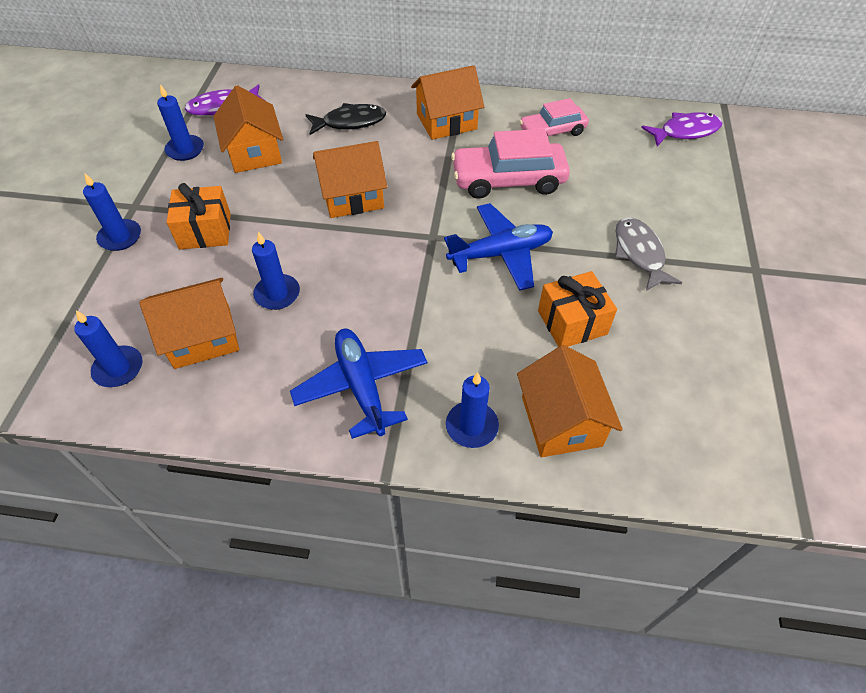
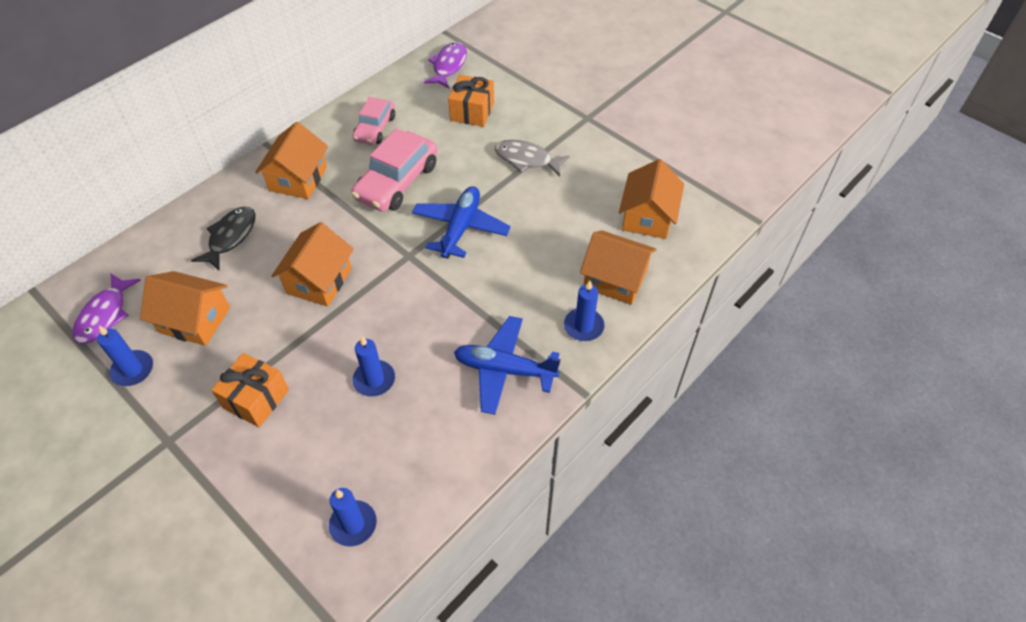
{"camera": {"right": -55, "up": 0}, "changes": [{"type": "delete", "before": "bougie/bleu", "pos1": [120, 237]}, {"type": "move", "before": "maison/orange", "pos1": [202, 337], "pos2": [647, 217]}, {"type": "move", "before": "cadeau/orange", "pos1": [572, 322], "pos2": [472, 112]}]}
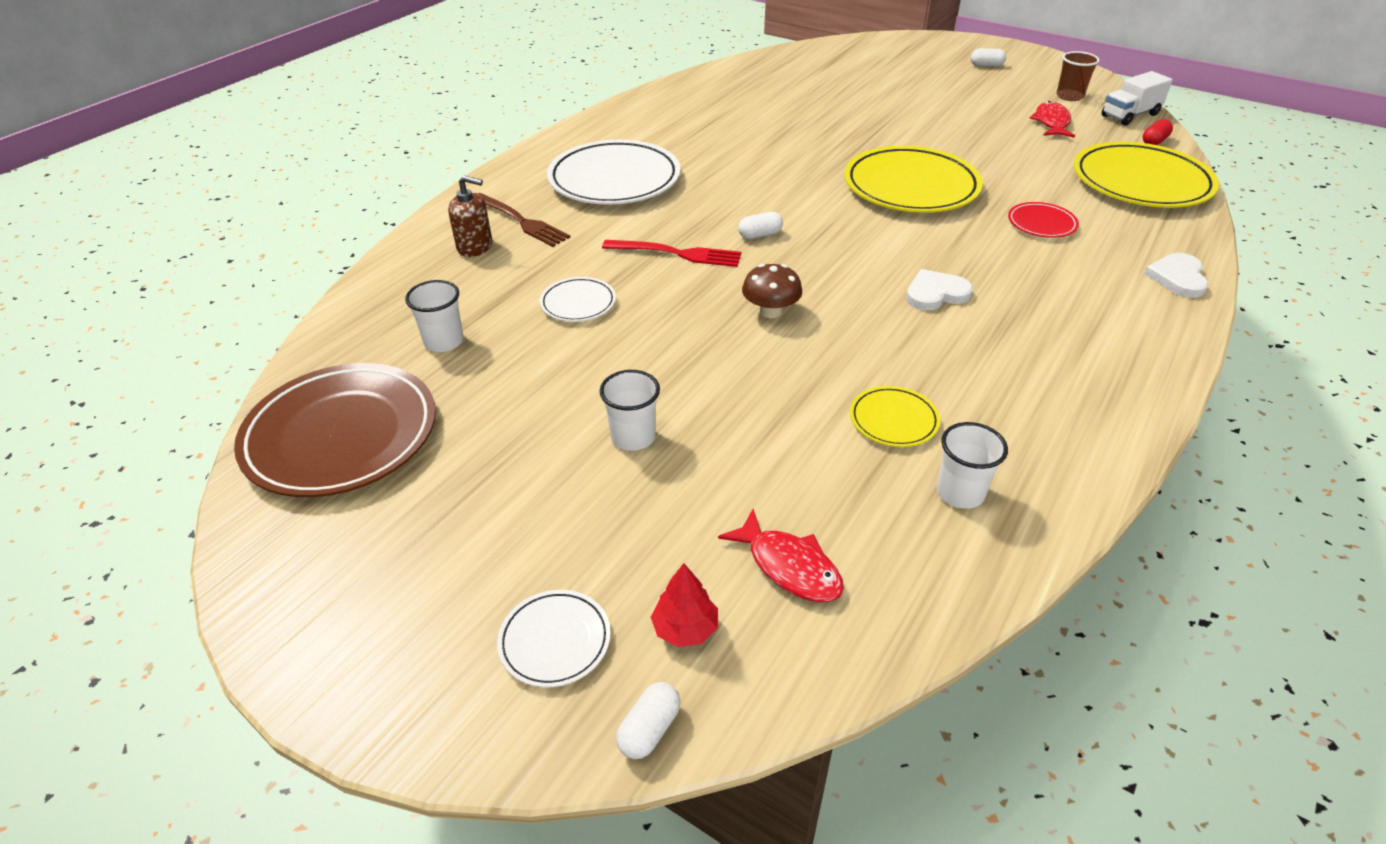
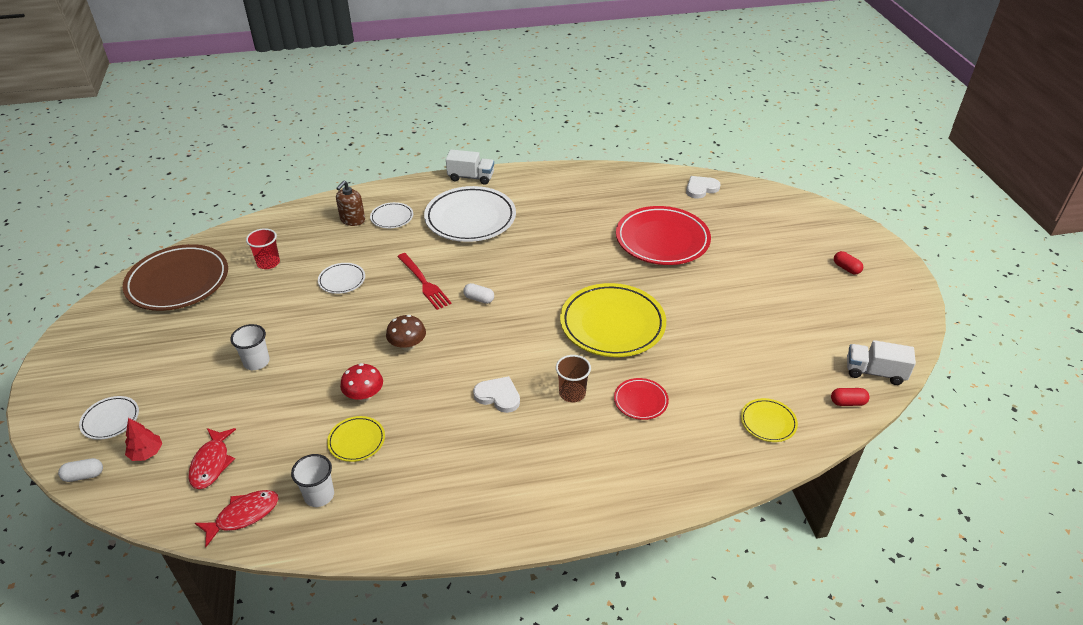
{"camera": {"right": 45, "up": 0}, "changes": [{"type": "recolor", "before": "gobelet/blanc", "after": "gobelet/rouge", "pos1": [444, 341], "pos2": [268, 263]}, {"type": "rotate", "before": "distributeur de savon/marron", "pos1": [475, 247], "pos2": [352, 220], "turn": 60}, {"type": "replace", "before": "fourchette/marron", "after": "assiette/blanc", "pos1": [521, 221], "pos2": [392, 217]}, {"type": "recolor", "before": "gélule/blanc", "after": "gélule/rouge", "pos1": [986, 65], "pos2": [846, 268]}, {"type": "move", "before": "poisson/rouge", "pos1": [1051, 122], "pos2": [243, 515]}, {"type": "move", "before": "gobelet/marron", "pos1": [1069, 96], "pos2": [572, 393]}, {"type": "resize", "before": "assiette/jaune", "pos1": [1141, 182], "pos2": [768, 422], "scale": 0.47}, {"type": "move", "before": "cœur/blanc", "pos1": [1177, 278], "pos2": [701, 188]}, {"type": "insert", "after": "champignon/rouge", "pos2": [364, 395]}, {"type": "insert", "after": "camion/blanc", "pos2": [471, 177]}, {"type": "insert", "after": "assiette/rouge", "pos2": [662, 240]}]}
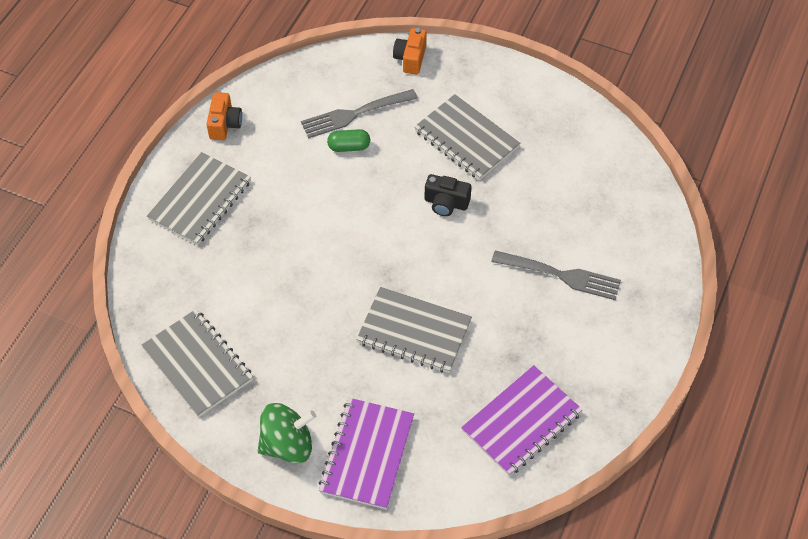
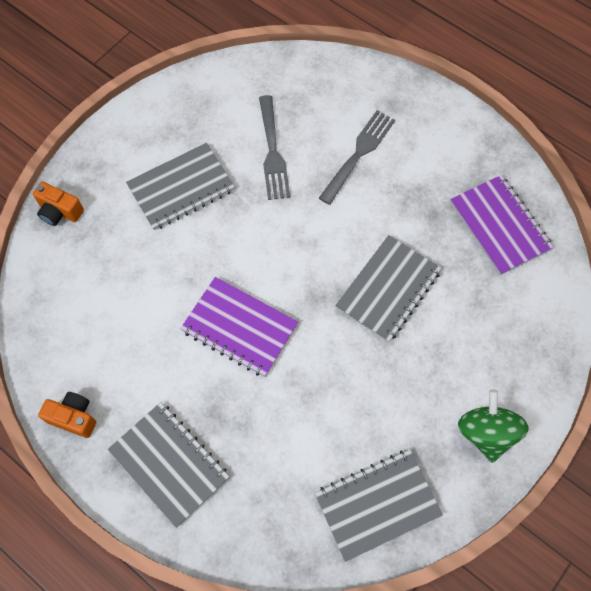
{"camera": {"right": -75, "up": 10}, "changes": [{"type": "move", "before": "fourchette/gris", "pos1": [355, 114], "pos2": [272, 151]}, {"type": "move", "before": "carnet/violet", "pos1": [367, 454], "pos2": [239, 327]}, {"type": "delete", "before": "gélule/vert", "pos1": [349, 147]}, {"type": "delete", "before": "appareil photo/noir", "pos1": [446, 203]}]}
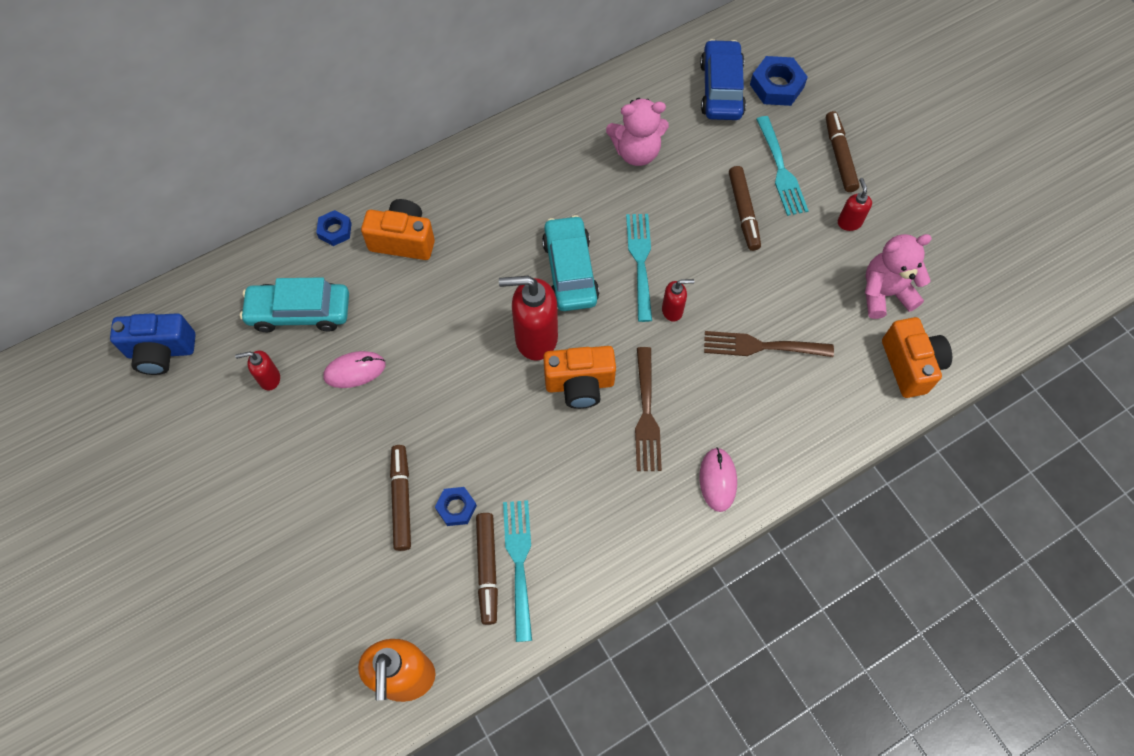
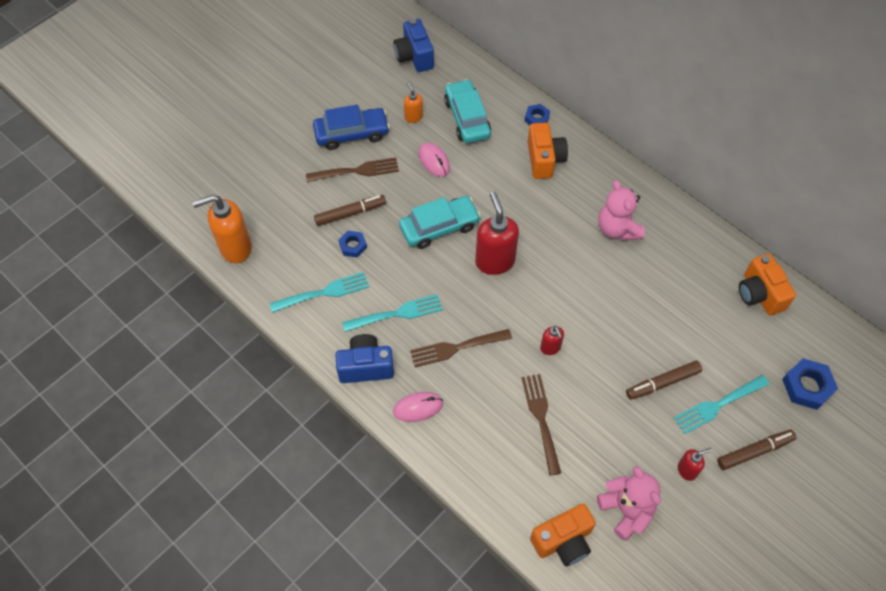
{"camera": {"right": 75, "up": -5}, "changes": [{"type": "recolor", "before": "distributeur de savon/rouge", "after": "distributeur de savon/orange", "pos1": [269, 379], "pos2": [413, 117]}, {"type": "delete", "before": "feutre/marron", "pos1": [487, 569]}, {"type": "move", "before": "voiture/turquoise", "pos1": [570, 271], "pos2": [439, 227]}, {"type": "move", "before": "appareil photo/orange", "pos1": [579, 384], "pos2": [759, 294]}, {"type": "move", "before": "ours en peluche/rose", "pos1": [636, 152], "pos2": [617, 229]}, {"type": "move", "before": "fourchette/turquoise", "pos1": [640, 261], "pos2": [397, 313]}, {"type": "move", "before": "voiture/bleu", "pos1": [721, 89], "pos2": [351, 133]}, {"type": "insert", "after": "fourchette/marron", "pos2": [357, 171]}, {"type": "insert", "after": "appareil photo/bleu", "pos2": [366, 366]}]}
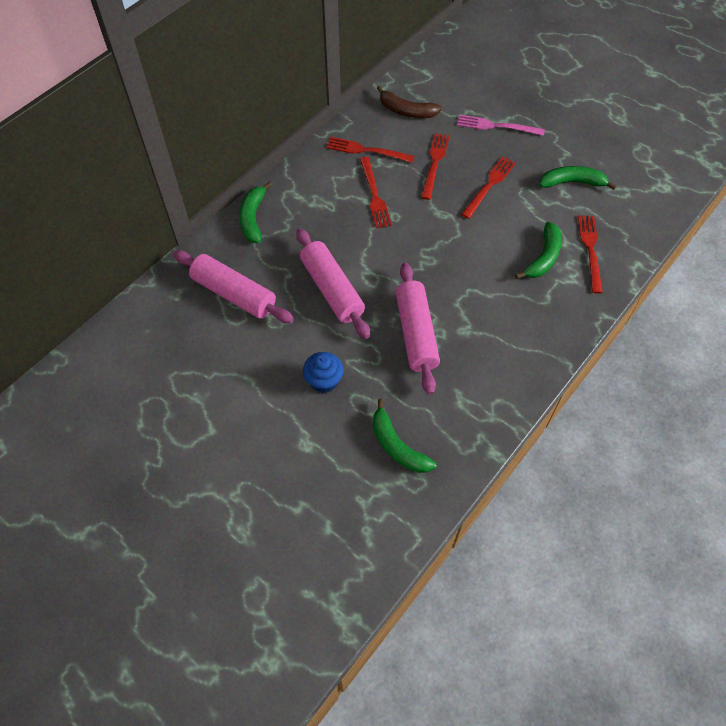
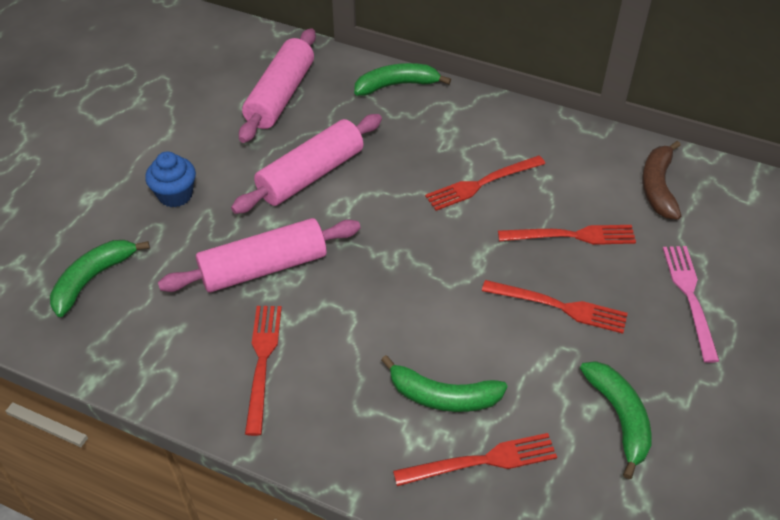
{"camera": {"right": 75, "up": -10}, "changes": [{"type": "move", "before": "fourchette/rouge", "pos1": [366, 150], "pos2": [262, 362]}]}
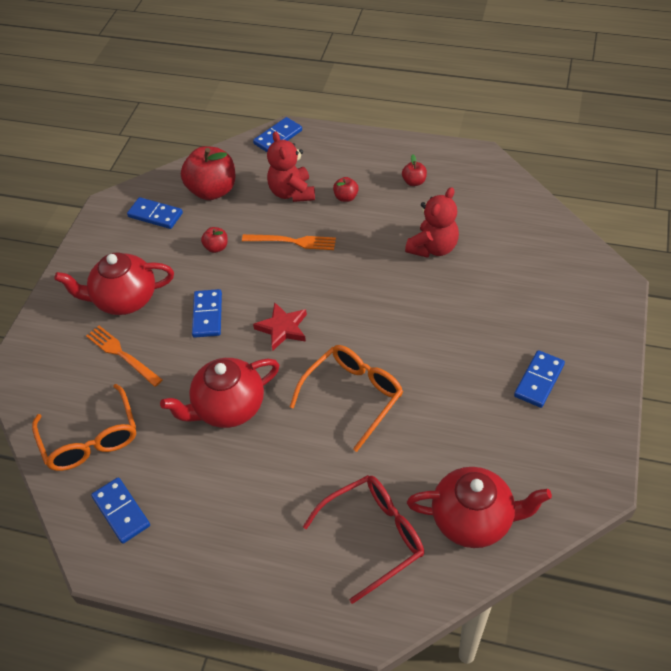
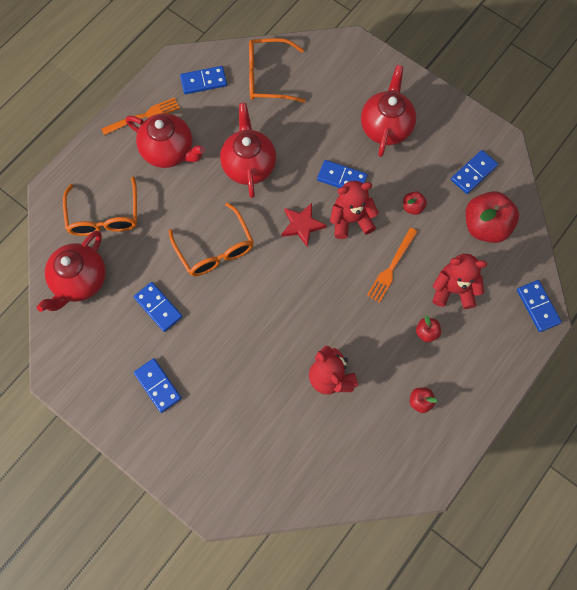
{"camera": {"right": 110, "up": 20}, "changes": [{"type": "move", "before": "fourchette/orange", "pos1": [122, 354], "pos2": [143, 116]}, {"type": "recolor", "before": "lunettes/rouge", "after": "lunettes/orange", "pos1": [374, 536], "pos2": [104, 216]}, {"type": "insert", "after": "théière/rouge", "pos2": [169, 151]}, {"type": "insert", "after": "domino/bleu", "pos2": [158, 307]}, {"type": "insert", "after": "ours en peluche/rouge", "pos2": [351, 220]}]}
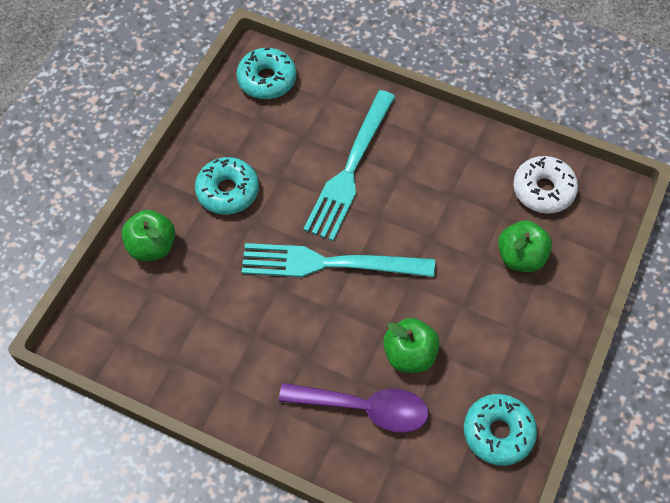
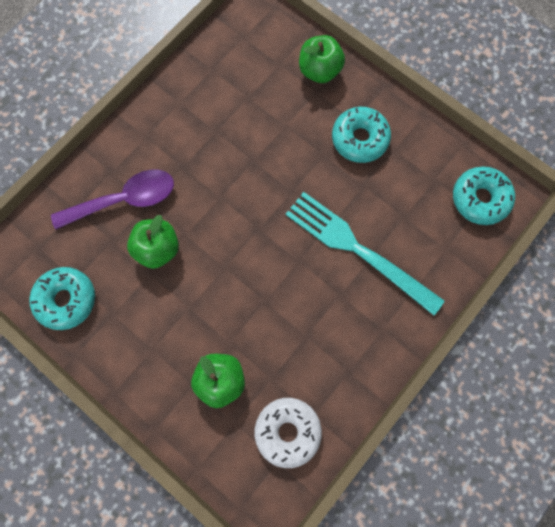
{"camera": {"right": 105, "up": 15}, "changes": [{"type": "delete", "before": "fourchette/turquoise", "pos1": [329, 263]}, {"type": "rotate", "before": "cuillère/violet", "pos1": [364, 408], "pos2": [125, 200], "turn": -135}]}
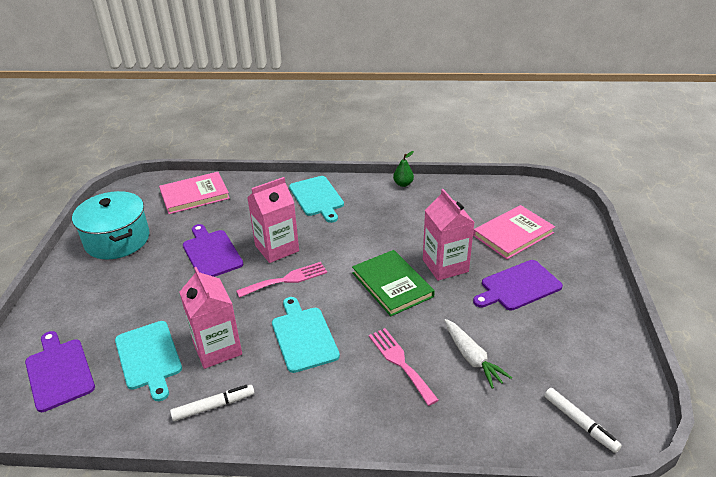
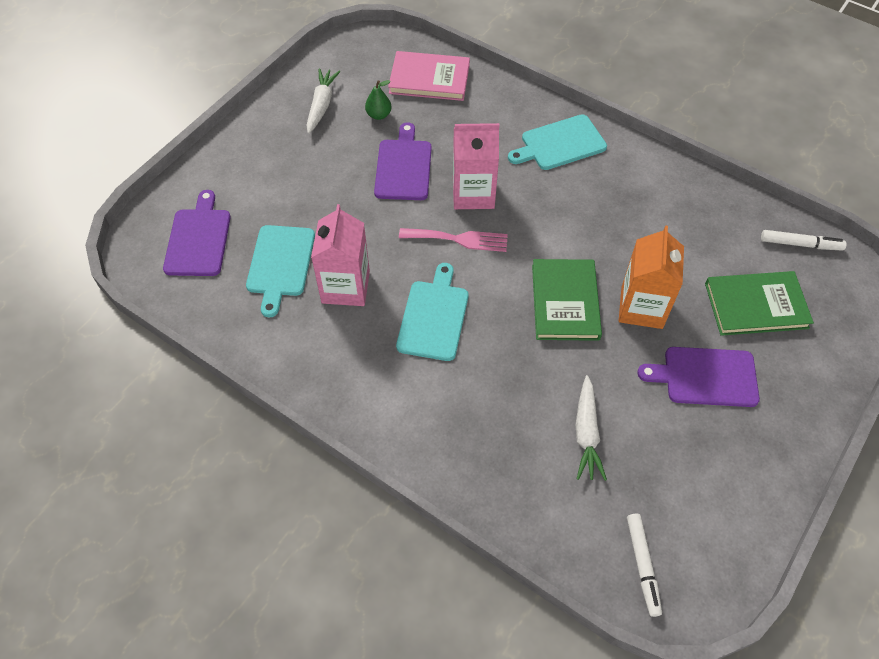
{"camera": {"right": 30, "up": 20}, "changes": [{"type": "replace", "before": "marmite/turquoise", "after": "carotte/blanc", "pos1": [117, 240], "pos2": [321, 105]}, {"type": "move", "before": "feutre/blanc", "pos1": [213, 406], "pos2": [800, 244]}, {"type": "rotate", "before": "planche à découper/turquoise", "pos1": [317, 198], "pos2": [560, 144], "turn": 60}, {"type": "delete", "before": "fourchette/rose", "pos1": [400, 362]}, {"type": "move", "before": "poire/vert", "pos1": [403, 184], "pos2": [379, 115]}, {"type": "recolor", "before": "brique de lait/rose", "after": "brique de lait/orange", "pos1": [445, 265], "pos2": [641, 307]}, {"type": "recolor", "before": "livre/rose", "after": "livre/vert", "pos1": [513, 234], "pos2": [756, 306]}]}
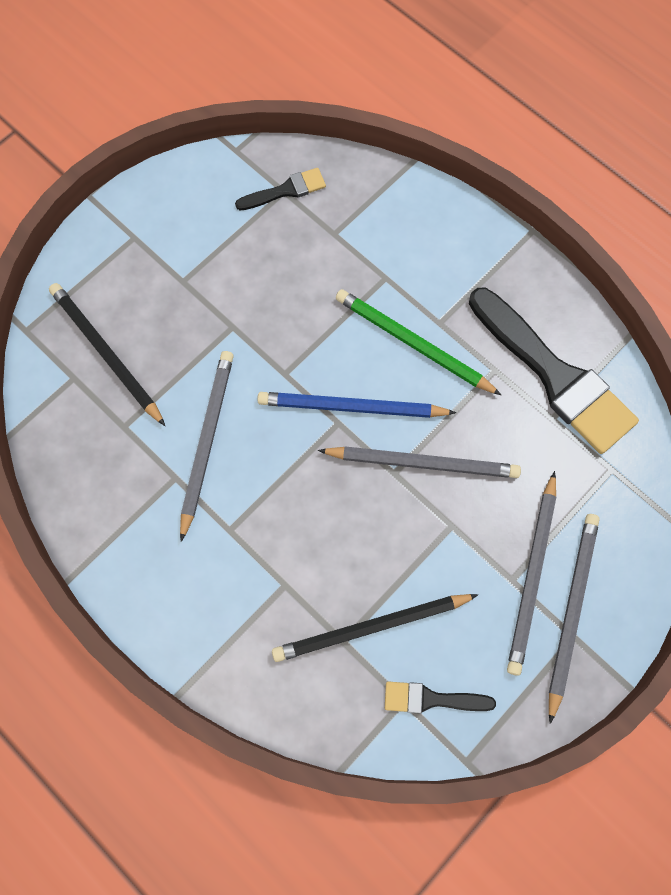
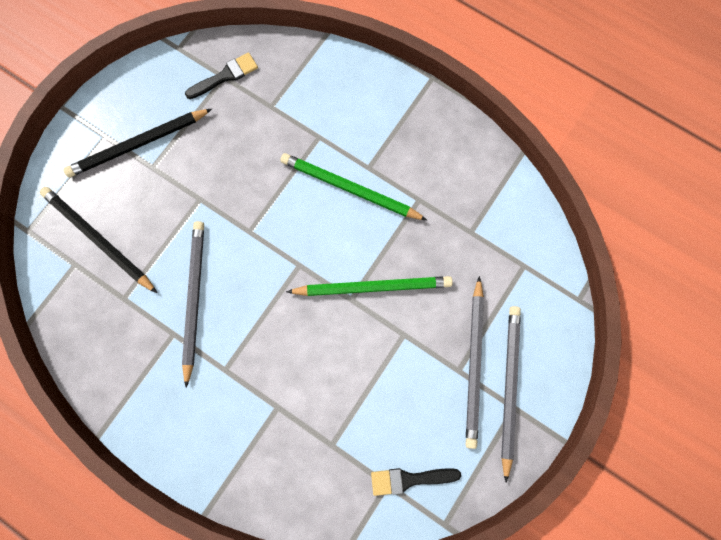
{"camera": {"right": -10, "up": 5}, "changes": [{"type": "delete", "before": "crayon/bleu", "pos1": [351, 407]}, {"type": "move", "before": "crayon/noir", "pos1": [371, 627], "pos2": [138, 145]}, {"type": "recolor", "before": "crayon/gris", "after": "crayon/vert", "pos1": [422, 463], "pos2": [373, 287]}, {"type": "delete", "before": "pinceau/noir", "pos1": [554, 375]}]}
